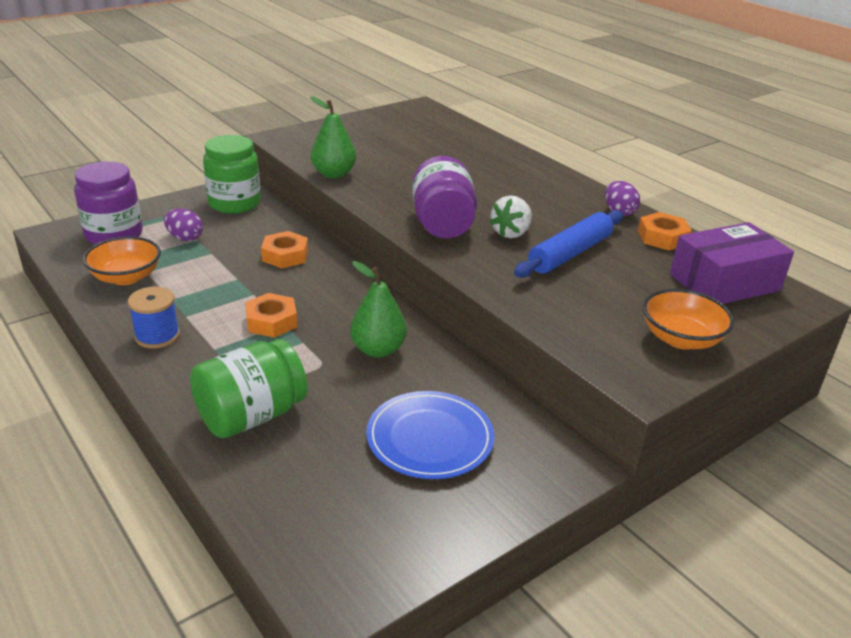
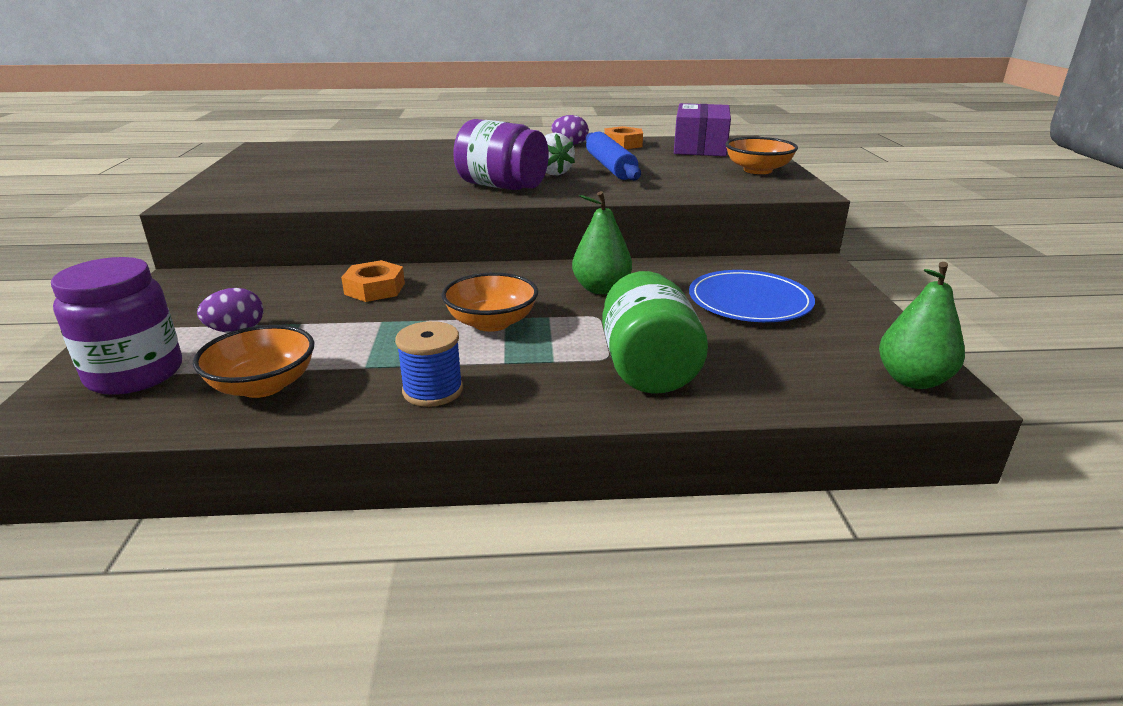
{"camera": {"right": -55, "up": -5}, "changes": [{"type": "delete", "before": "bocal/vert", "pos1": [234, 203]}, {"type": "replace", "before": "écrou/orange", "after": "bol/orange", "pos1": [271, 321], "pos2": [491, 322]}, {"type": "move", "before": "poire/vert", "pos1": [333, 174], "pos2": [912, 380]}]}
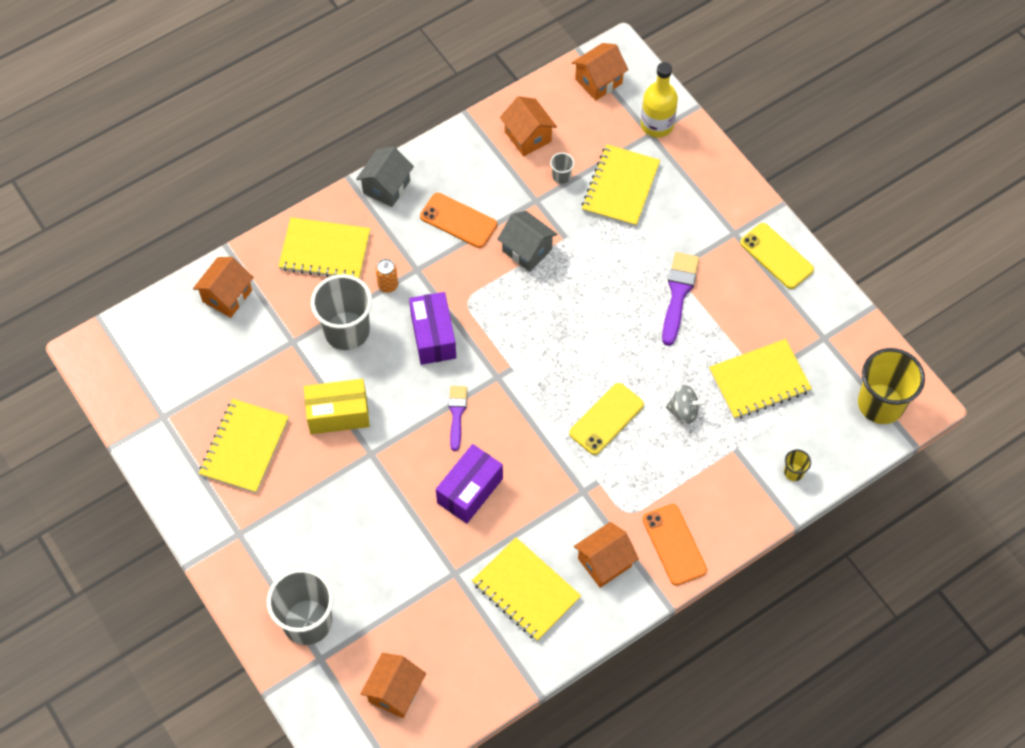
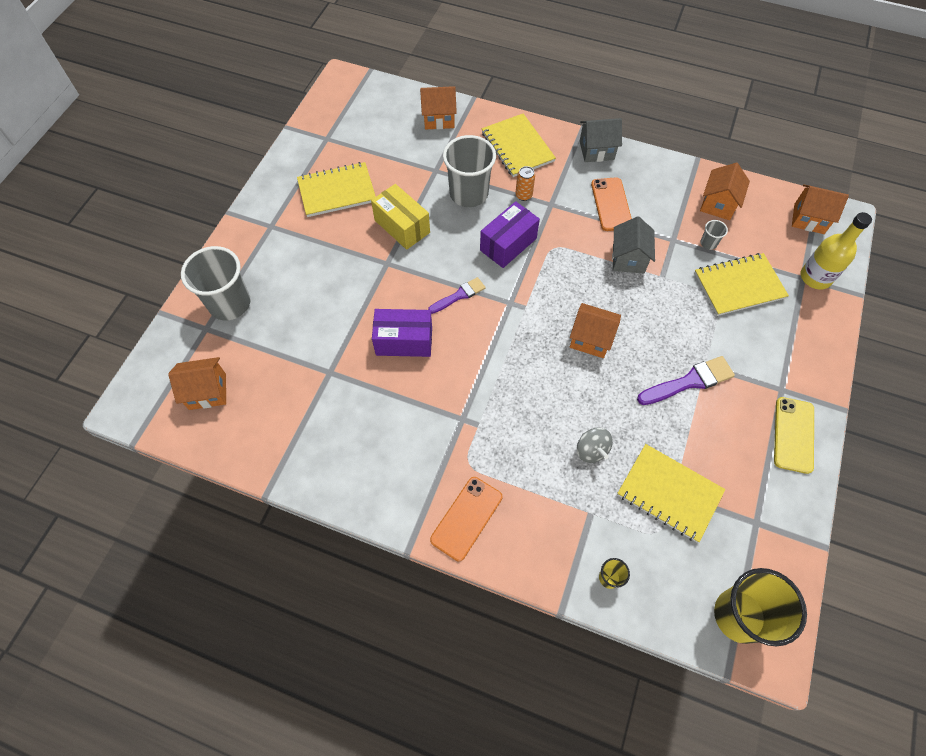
{"camera": {"right": 55, "up": 0}, "changes": [{"type": "delete", "before": "carnet/jaune", "pos1": [526, 590]}, {"type": "delete", "before": "téléphone/jaune", "pos1": [606, 419]}, {"type": "move", "before": "maison/orange", "pos1": [604, 562], "pos2": [590, 339]}]}
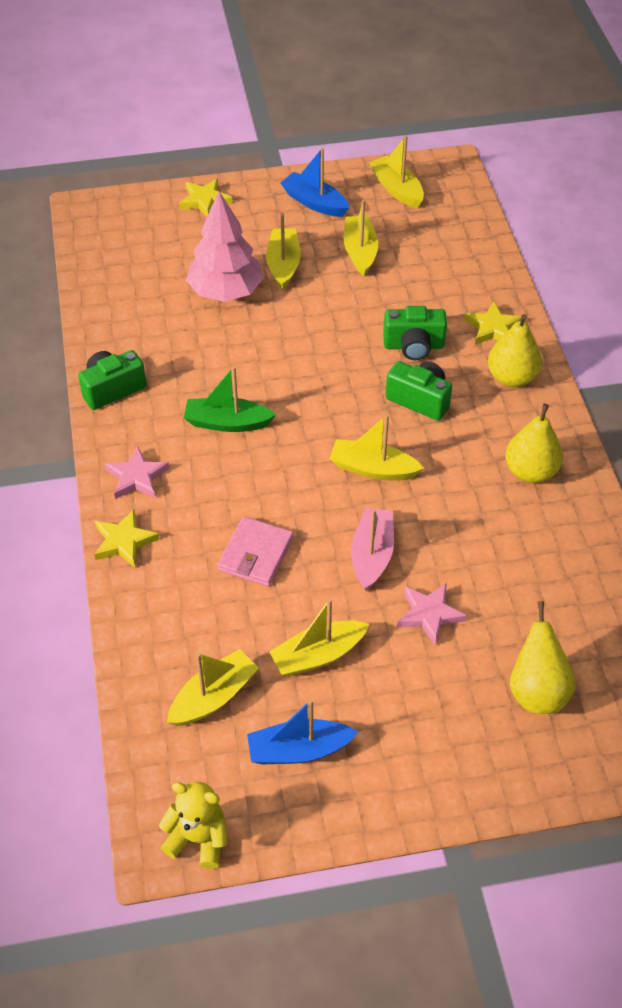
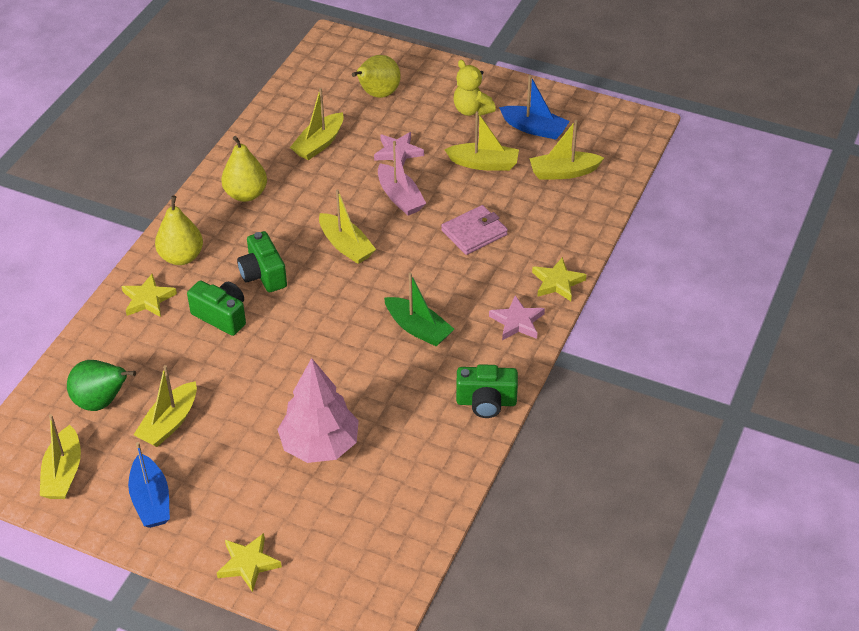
{"camera": {"right": -145, "up": -5}, "changes": [{"type": "move", "before": "ours en peluche/jaune", "pos1": [198, 839], "pos2": [472, 110]}, {"type": "move", "before": "bateau/jaune", "pos1": [283, 265], "pos2": [319, 144]}, {"type": "rotate", "before": "bateau/rose", "pos1": [372, 555], "pos2": [400, 197], "turn": -75}, {"type": "insert", "after": "poire/vert", "pos2": [101, 402]}]}
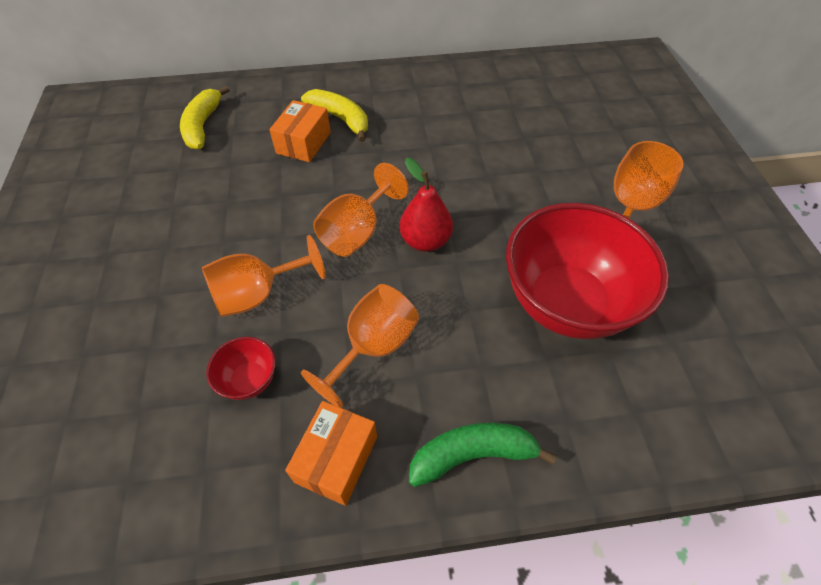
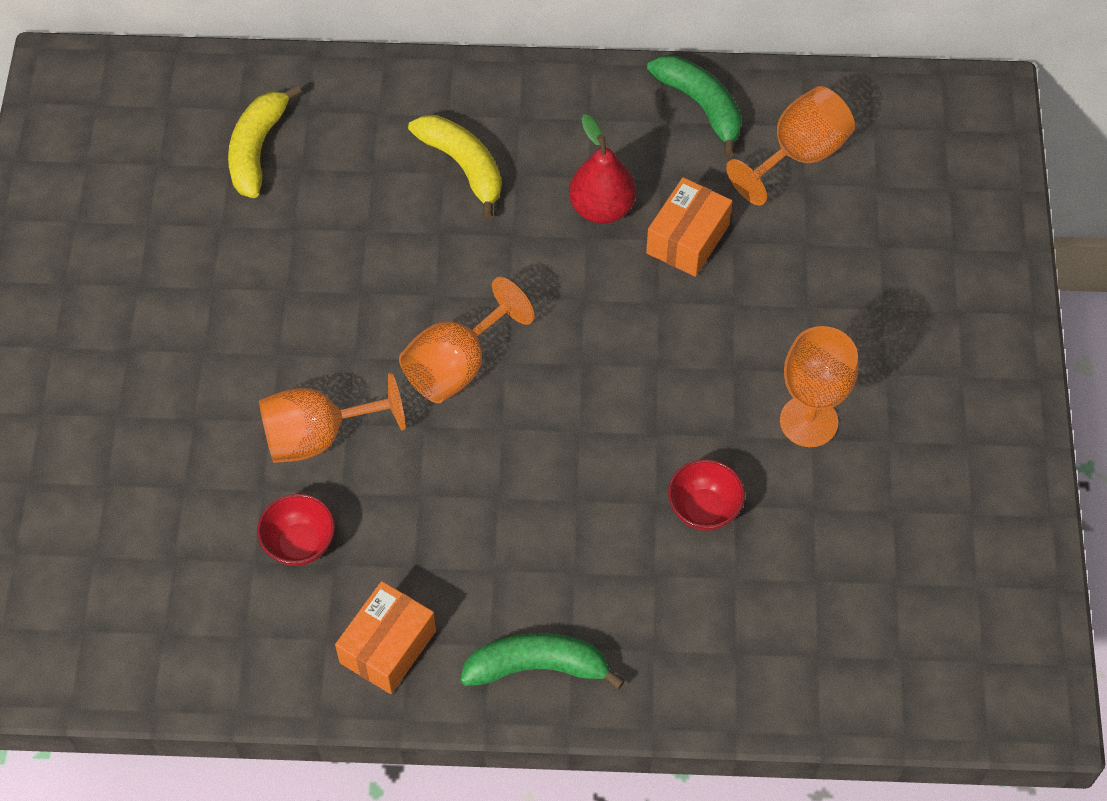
{"camera": {"right": 10, "up": 5}, "changes": [{"type": "move", "before": "boîte/orange", "pos1": [303, 143], "pos2": [687, 239]}, {"type": "move", "before": "verre à pied/orange", "pos1": [373, 347], "pos2": [798, 155]}, {"type": "move", "before": "poire/rouge", "pos1": [425, 241], "pos2": [601, 208]}, {"type": "resize", "before": "bol/rouge", "pos1": [566, 303], "pos2": [704, 509], "scale": 0.41}, {"type": "insert", "after": "banane/vert", "pos2": [701, 106]}]}
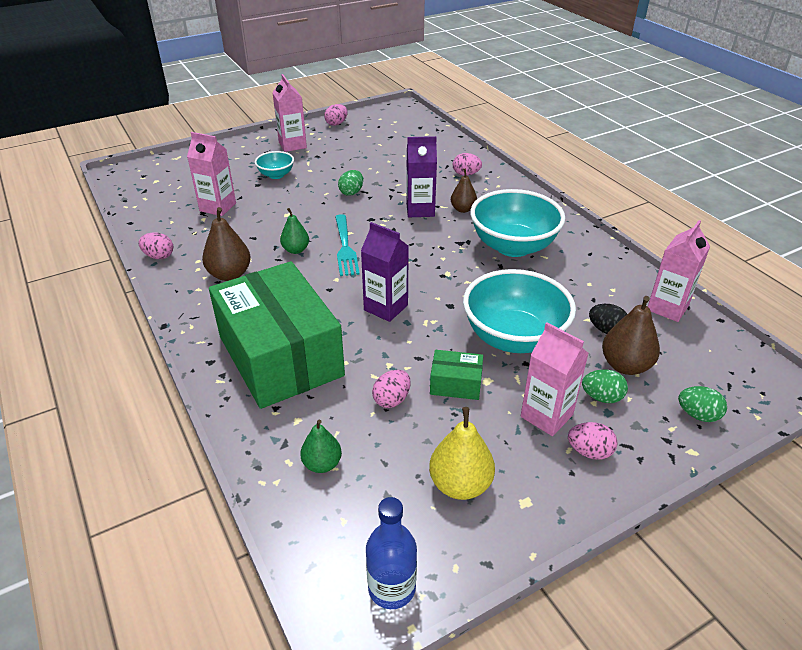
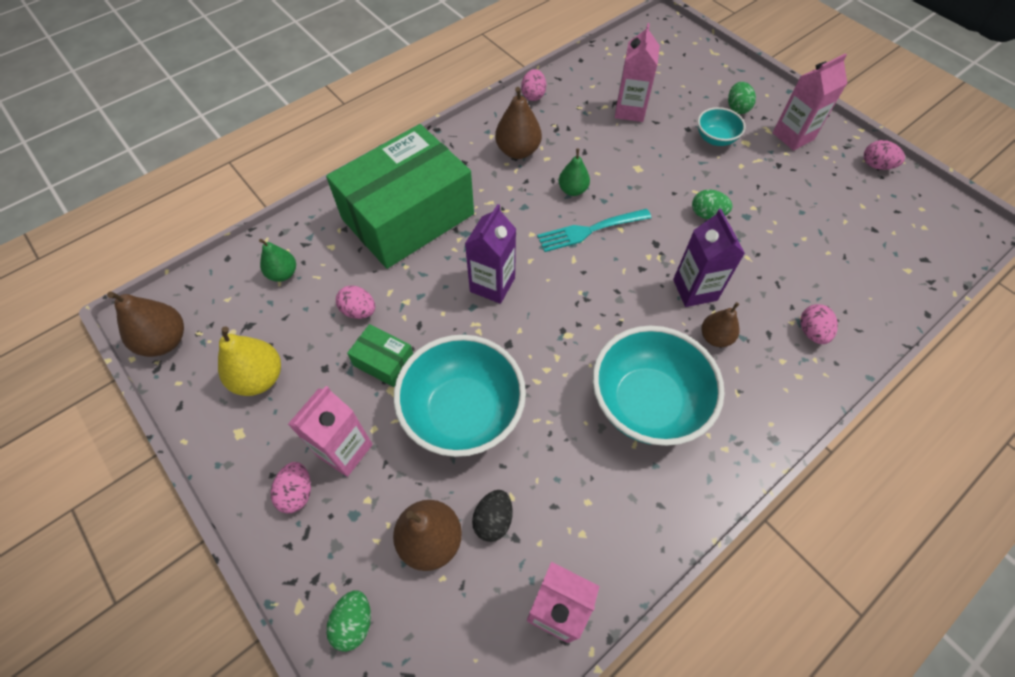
{"camera": {"right": 80, "up": 20}, "changes": [{"type": "replace", "before": "bouteille/bleu", "after": "poire/marron", "pos1": [391, 588], "pos2": [165, 341]}, {"type": "rotate", "before": "boîte/vert", "pos1": [455, 384], "pos2": [384, 362], "turn": -60}, {"type": "move", "before": "œuf/vert", "pos1": [601, 397], "pos2": [737, 108]}]}
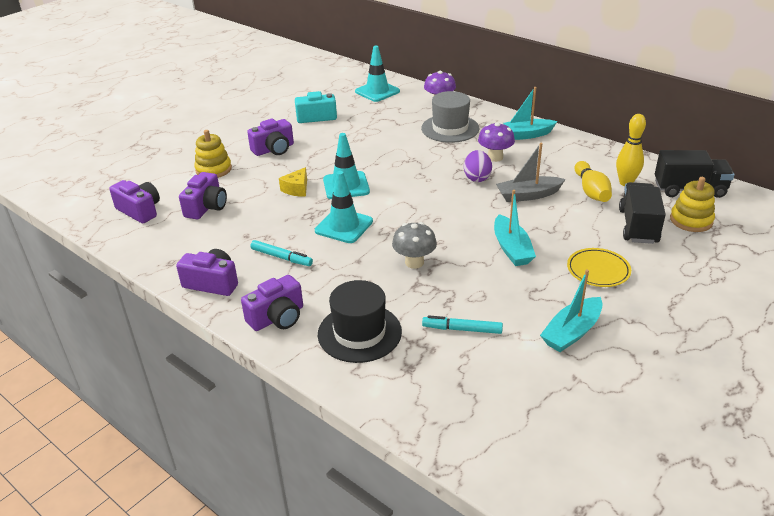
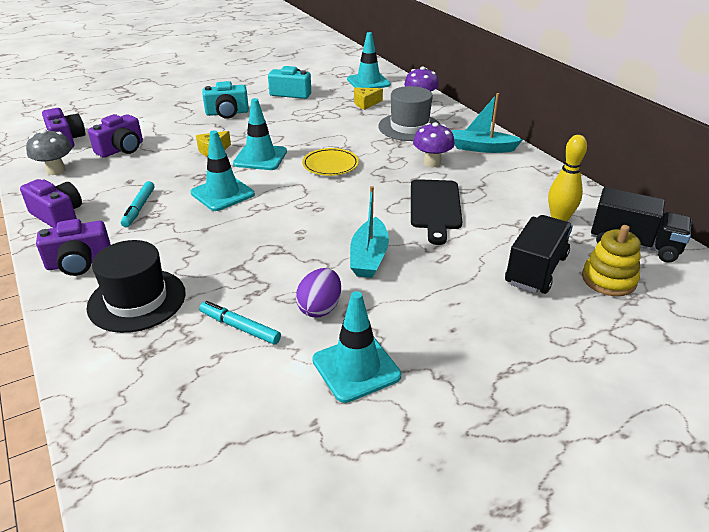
{"camera": {"right": 20, "up": 0}, "changes": [{"type": "delete", "before": "jouet à empiler/jaune", "pos1": [213, 169]}, {"type": "recolor", "before": "appareil photo/violet", "after": "appareil photo/turquoise", "pos1": [274, 149], "pos2": [227, 113]}, {"type": "rotate", "before": "feutre/turquoise", "pos1": [281, 257], "pos2": [139, 208], "turn": 45}, {"type": "move", "before": "champignon/gris", "pos1": [414, 262], "pos2": [56, 170]}, {"type": "move", "before": "œuf/violet", "pos1": [477, 178], "pos2": [320, 308]}, {"type": "replace", "before": "bateau/gris", "after": "planche à découper/noir", "pos1": [528, 195], "pos2": [435, 207]}, {"type": "replace", "before": "bateau/turquoise", "after": "cône de chantier/turquoise", "pos1": [572, 332], "pos2": [356, 368]}, {"type": "move", "before": "assiette/jaune", "pos1": [598, 270], "pos2": [330, 165]}, {"type": "delete", "before": "quille/jaune", "pos1": [591, 191]}, {"type": "insert", "after": "fromage/jaune", "pos2": [365, 103]}]}
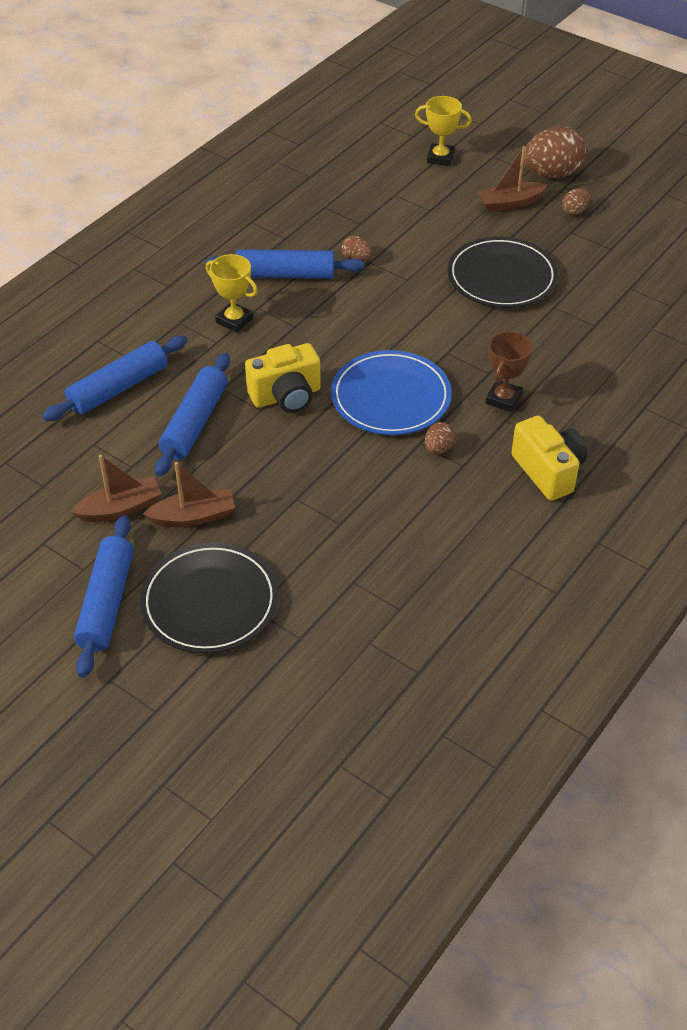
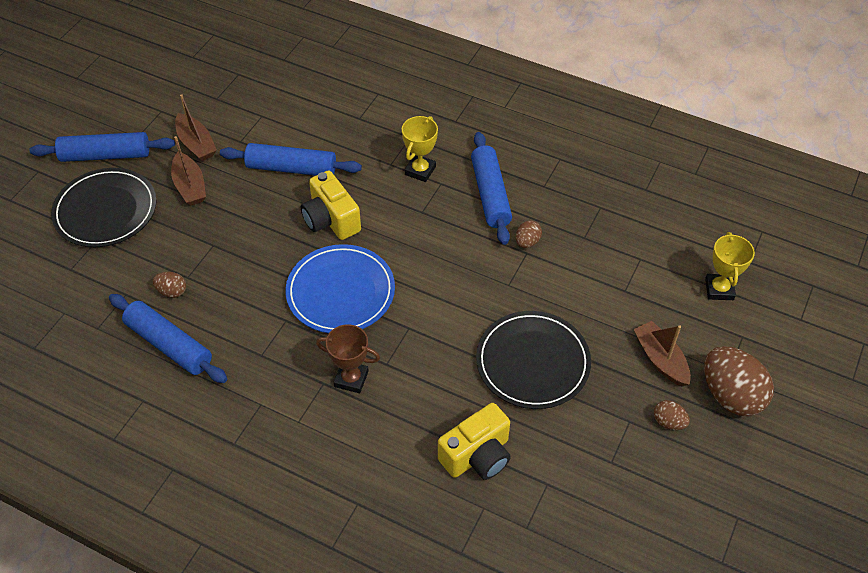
{"camera": {"right": 80, "up": 5}, "changes": [{"type": "move", "before": "rouleau à pâtisserie/bleu", "pos1": [118, 388], "pos2": [169, 345]}, {"type": "move", "before": "œuf/marron", "pos1": [438, 449], "pos2": [172, 291]}, {"type": "move", "before": "appareil photo/jaune", "pos1": [548, 471], "pos2": [477, 455]}]}
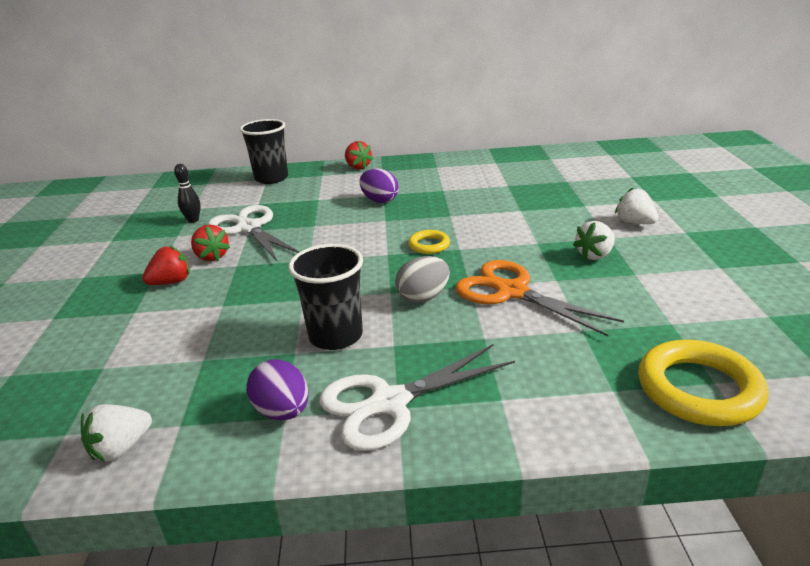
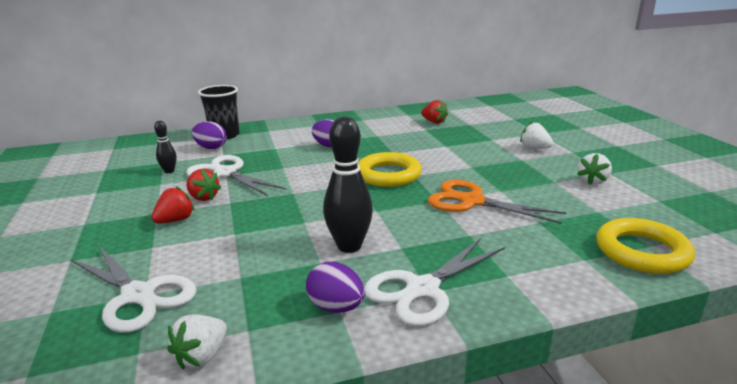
{"camera": {"right": -15, "up": -5}, "changes": [{"type": "replace", "before": "gobelet/noir", "after": "quille/noir", "pos1": [336, 336], "pos2": [349, 246]}, {"type": "move", "before": "fraise/rouge", "pos1": [357, 167], "pos2": [434, 122]}, {"type": "delete", "before": "œuf/gris", "pos1": [423, 297]}, {"type": "resize", "before": "anneau/jaune", "pos1": [429, 245], "pos2": [388, 174], "scale": 1.92}, {"type": "move", "before": "fraise/blanc", "pos1": [594, 255], "pos2": [593, 181]}, {"type": "insert", "after": "ciseaux/blanc", "pos2": [138, 295]}, {"type": "insert", "after": "œuf/violet", "pos2": [211, 148]}]}
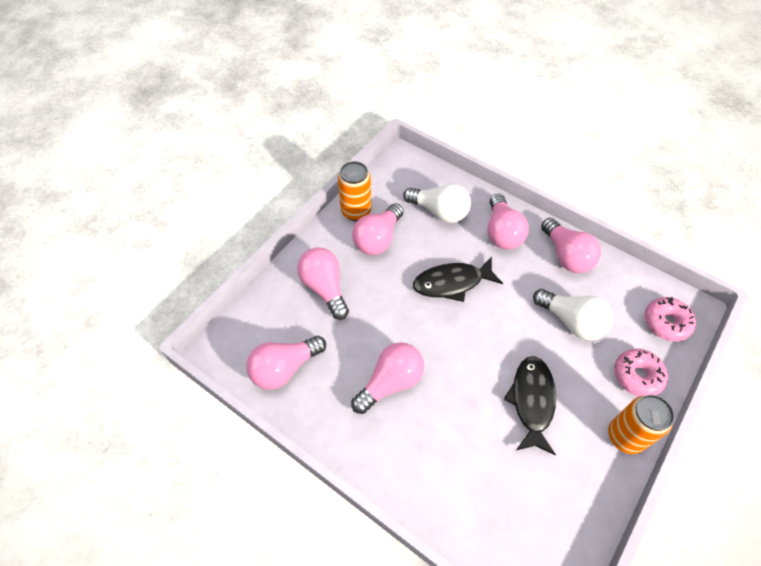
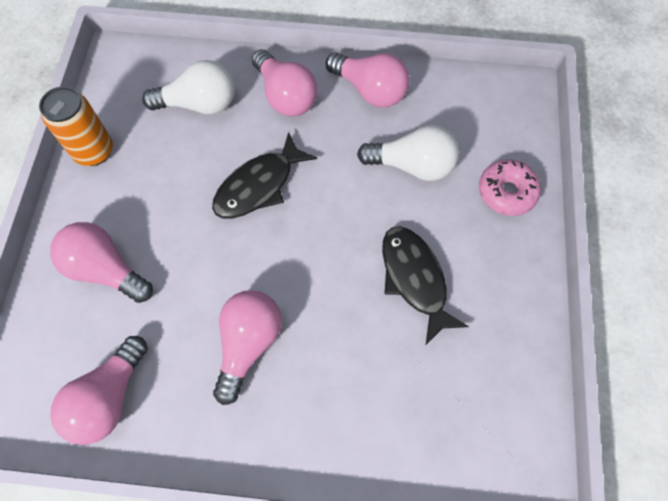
{"camera": {"right": -30, "up": 10}, "changes": [{"type": "delete", "before": "ampoule/rose", "pos1": [378, 239]}, {"type": "delete", "before": "canette/orange", "pos1": [625, 436]}, {"type": "delete", "before": "beignet/rose", "pos1": [666, 323]}]}
